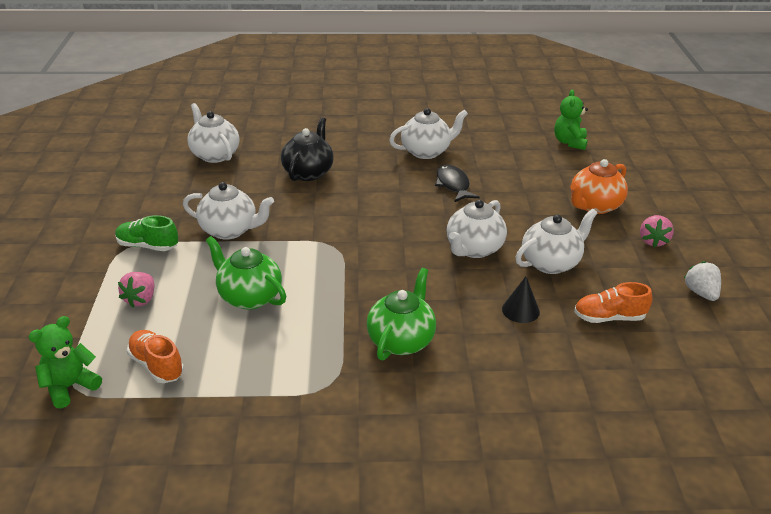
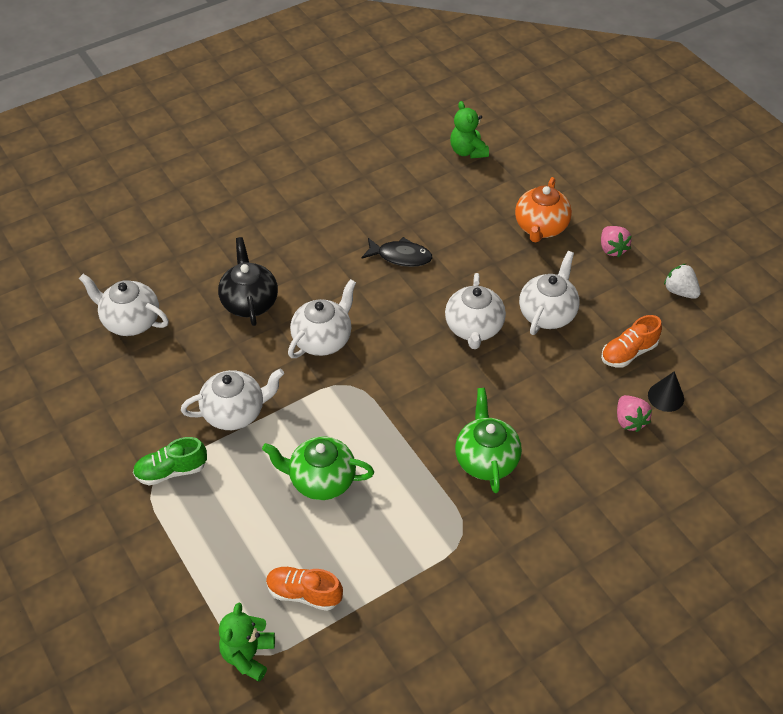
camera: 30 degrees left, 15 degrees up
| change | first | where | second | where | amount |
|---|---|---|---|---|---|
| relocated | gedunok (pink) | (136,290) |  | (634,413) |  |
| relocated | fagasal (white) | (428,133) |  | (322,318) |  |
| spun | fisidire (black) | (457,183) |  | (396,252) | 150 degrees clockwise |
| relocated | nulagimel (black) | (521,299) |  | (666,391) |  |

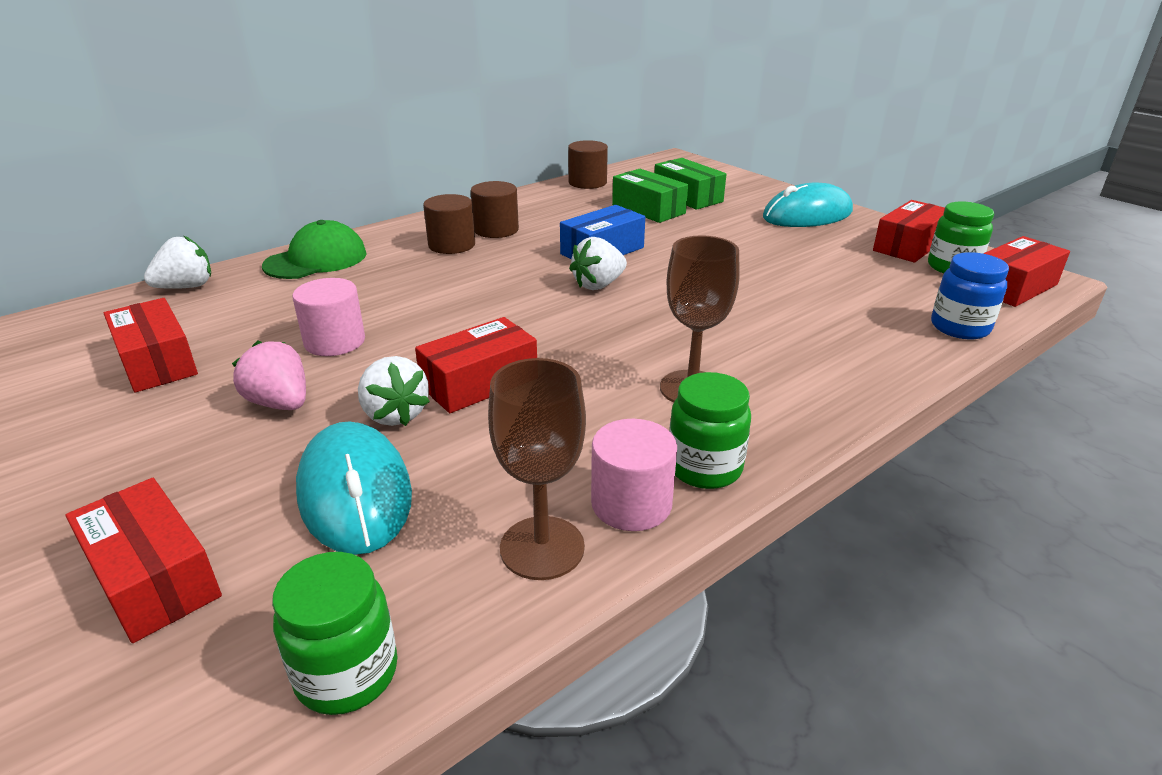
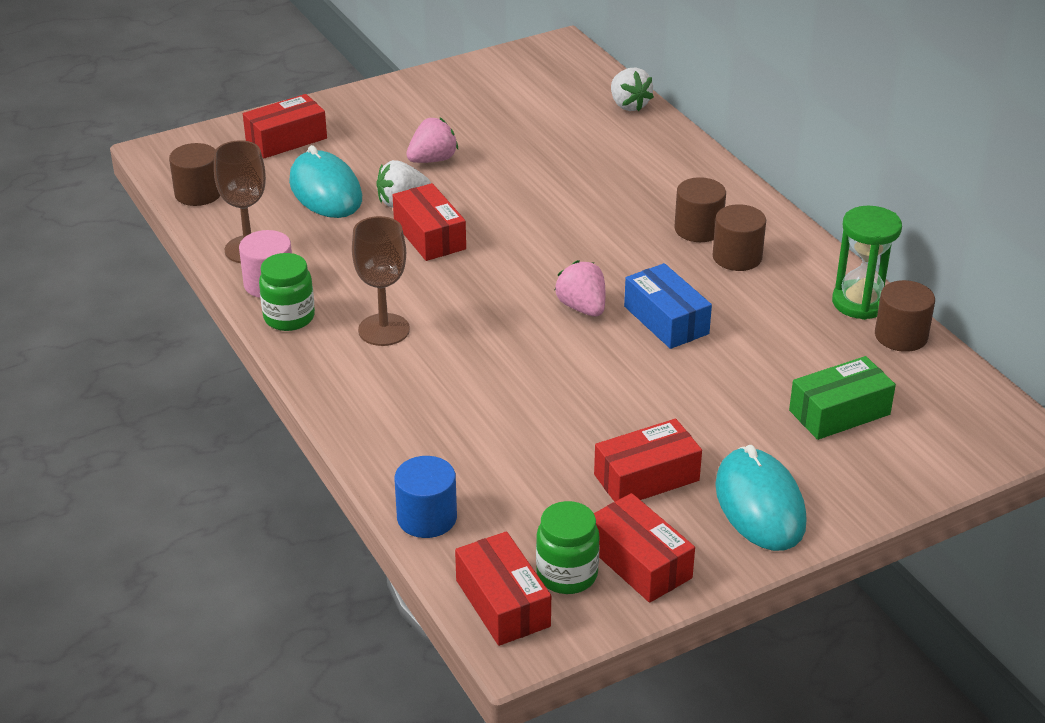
camera: 100 degrees right, 5 degrees up
| change | first | where | second | where | amount |
|---|---|---|---|---|---|
| relocated | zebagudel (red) | (151,345) |  | (648,460) |  |
| missing | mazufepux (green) | (314,249) |  |  |  |
| exchanged | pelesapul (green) | (334,633) | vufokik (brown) | (194,174) |  |
| missing | vufokik (pink) | (328,317) |  |  |  |
| spun | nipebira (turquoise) | (354,488) |  | (325,181) | 75 degrees clockwise |
| colour | gedunok (white) | (598,263) | gedunok (pink) | (580,288) |  |
| missing | zebagudel (green) | (650,196) |  |  |  |
| exchanged | pelesapul (blue) | (970,295) | vufokik (blue) | (426,497) |  |
| appeared |  |  | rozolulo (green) | (867,263) |  |

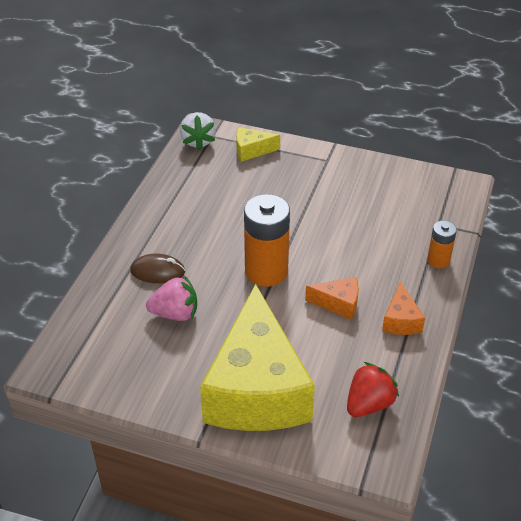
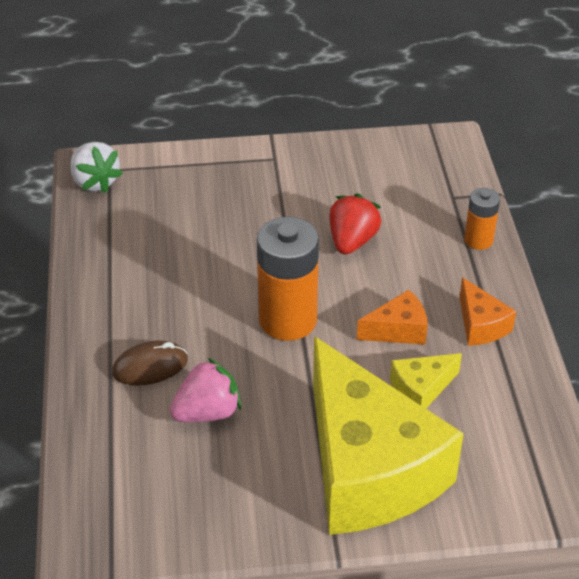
camera: 25 degrees left, 0 degrees up
| change | first | where | second | where | amount |
|---|---|---|---|---|---|
| relocated | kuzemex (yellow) | (258,144) |  | (426,380) |  |
| relocated | gedunok (red) | (373,389) |  | (355,223) |  |

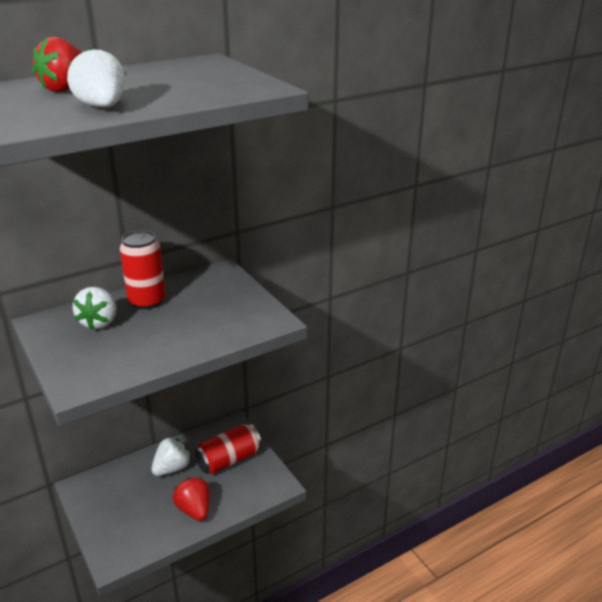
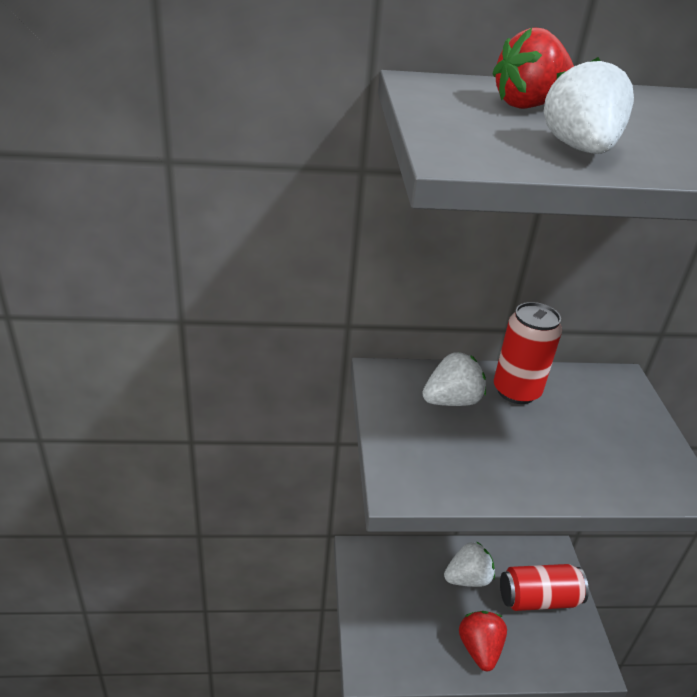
camera: 25 degrees right, 5 degrees up
| change | first | where | second | where | amount |
|---|---|---|---|---|---|
| spun | gedunok (white) | (94,308) |  | (454,379) | 150 degrees counterclockwise |

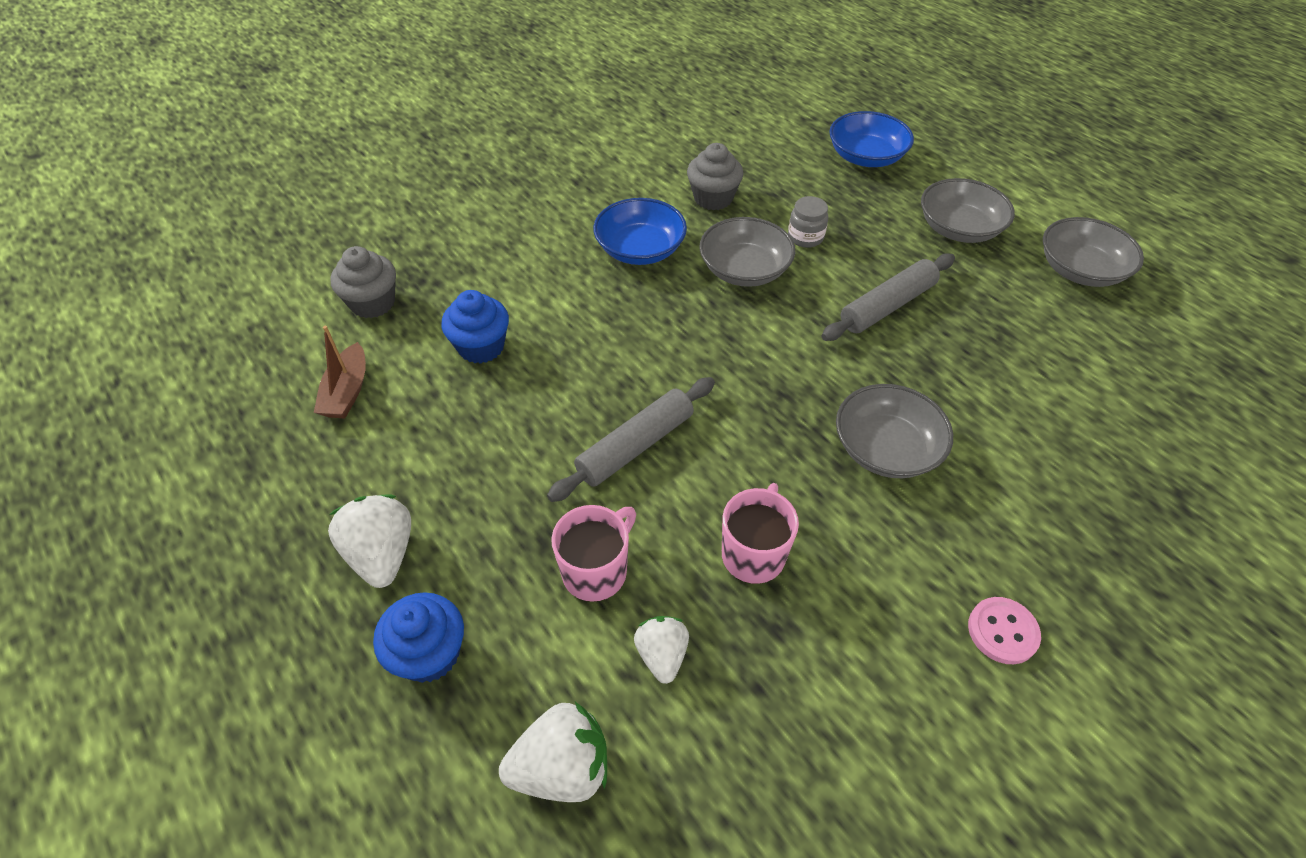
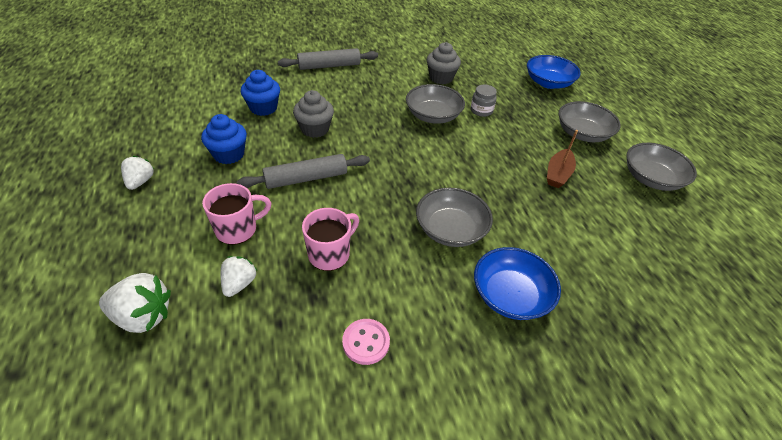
camera: 20 degrees right, 5 degrees down
| change | first | where | second | where | amount |
|---|---|---|---|---|---|
| relocated | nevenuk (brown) | (340,372) |  | (562,159) |  |
| size | gedunok (white) | (369,541) |  | (137,173) | x0.65 |
| relocated | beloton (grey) | (363,282) |  | (313,114) |  |
| relocated | beloton (blue) | (418,637) |  | (224,139) |  |
| relocated | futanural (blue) | (640,231) |  | (517,283) |  |
| relocated | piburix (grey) | (888,297) |  | (328,59) |  |
| relocated | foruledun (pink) | (1004,630) |  | (366,342) |  |

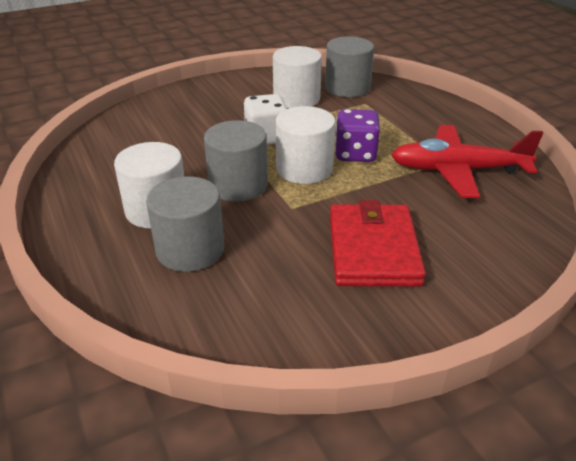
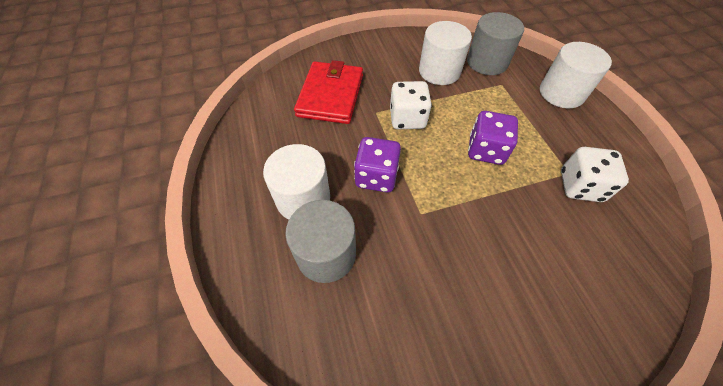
camera: 10 degrees right, 20 degrees up
| change | first | where | second | where | amount |
|---|---|---|---|---|---|
| exchanged | vufokik (grey) | (236,161) | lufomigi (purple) | (377,164) |  |
| relocated | vufokik (white) | (306,145) |  | (576,75) |  |
| relocated | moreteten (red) | (378,243) |  | (328,92) |  |
| exchanged | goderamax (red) | (467,161) | lufomigi (white) | (595,174) |  |

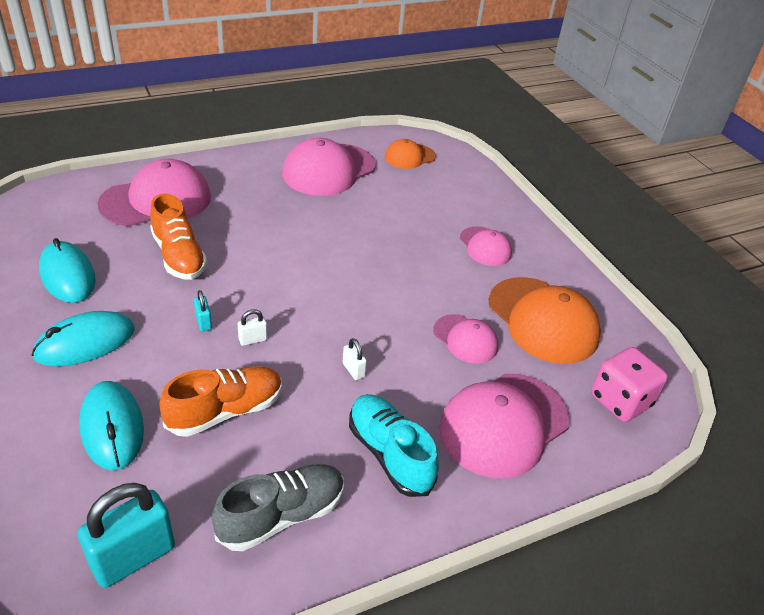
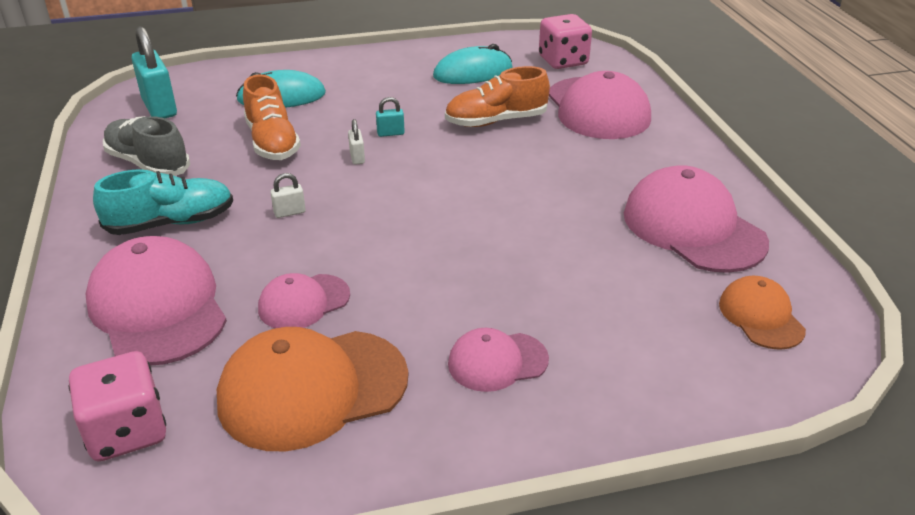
camera: 105 degrees right, 5 degrees down
| change | first | where | second | where | amount |
|---|---|---|---|---|---|
| missing | nipebira (turquoise) | (83,339) |  |  |  |
| spun | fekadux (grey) | (278,507) |  | (146,146) | 150 degrees clockwise |
| appeared |  |  | lufomigi (pink) | (565,41) |  |

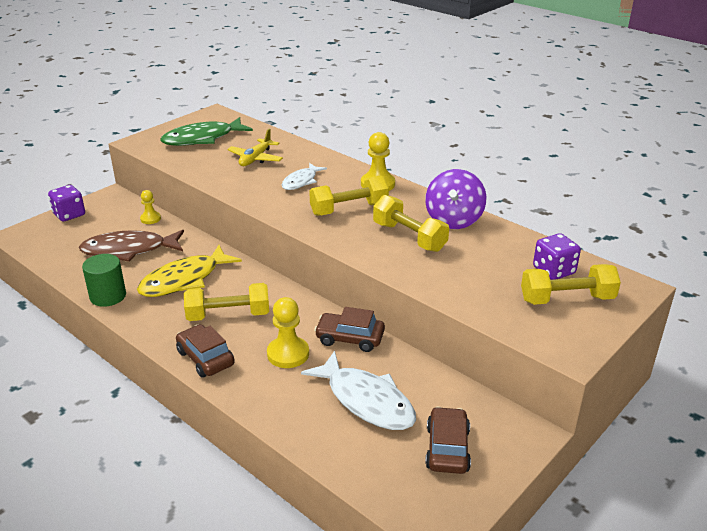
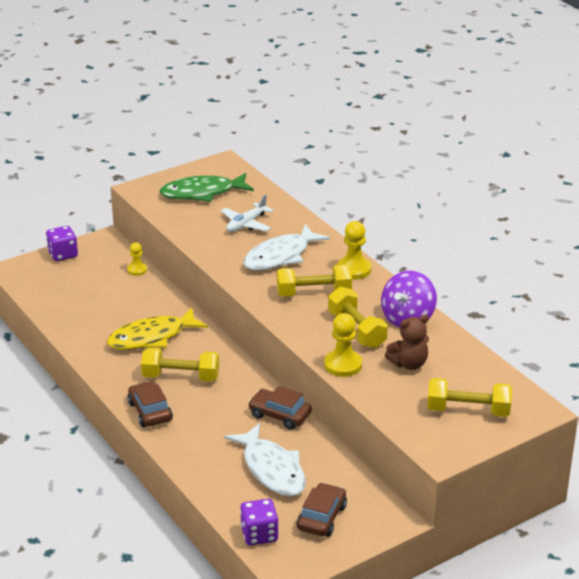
camera: 15 degrees right, 0 degrees up
| change | first | where | second | where | amount |
|---|---|---|---|---|---|
| missing | fisidire (brown) | (131,246) |  |  |  |
| missing | vufokik (green) | (104,280) |  |  |  |
| colour | goderamax (yellow) | (255,147) | goderamax (white) | (247,213) |  |
| relocated | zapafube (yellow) | (288,332) |  | (343,345) |  |
| size | fisidire (white) | (304,176) |  | (286,247) | x1.68 |
| relocated | lufomigi (purple) | (557,256) |  | (259,522) |  |
| appeared |  |  | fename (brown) | (407,342) |  |

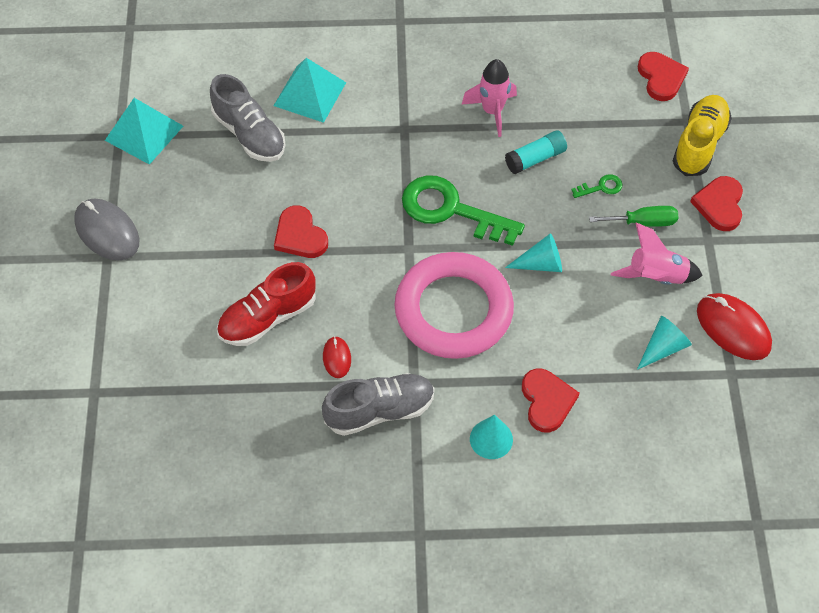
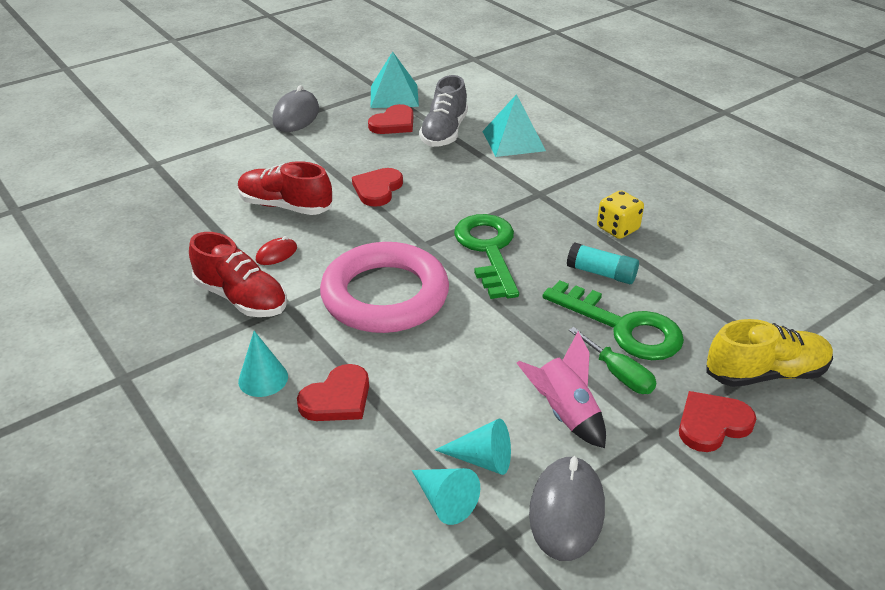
camera: 55 degrees right, 20 degrees down
| change | first | where | second | where | amount |
|---|---|---|---|---|---|
| colour | fekadux (grey) | (378,404) | fekadux (red) | (238,274) |  |
| exchanged | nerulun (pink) | (489,98) | lufomigi (yellow) | (620,214) |  |
| relocated | nulagimel (turquoise) | (533,252) |  | (446,496) |  |
| size | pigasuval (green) | (597,186) |  | (613,320) | x2.39 |
| relocated | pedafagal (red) | (663,76) |  | (390,119) |  |
| colour | nipebira (red) | (734,326) | nipebira (grey) | (567,508) |  |

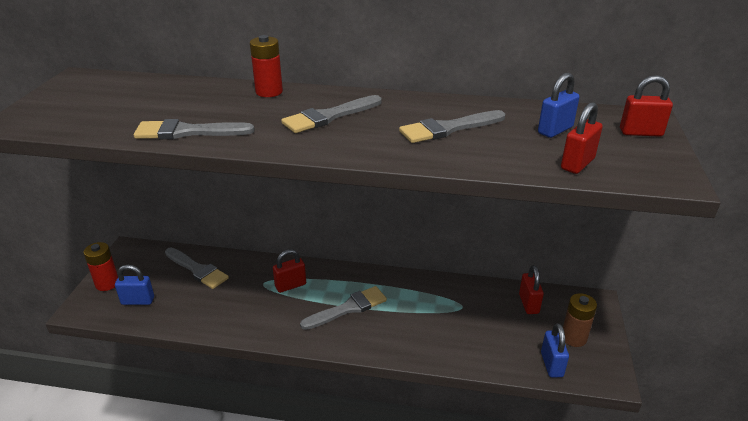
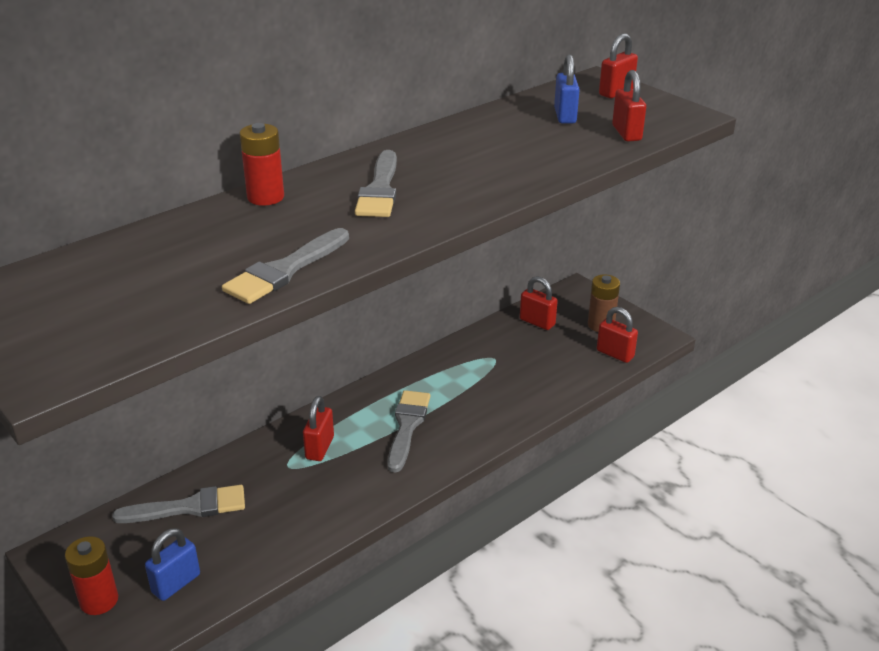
camera: 50 degrees left, 0 degrees up
| change | first | where | second | where | amount |
|---|---|---|---|---|---|
| missing | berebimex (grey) | (452,126) |  |  |  |
| colour | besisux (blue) | (555,350) | besisux (red) | (617,335) |  |

